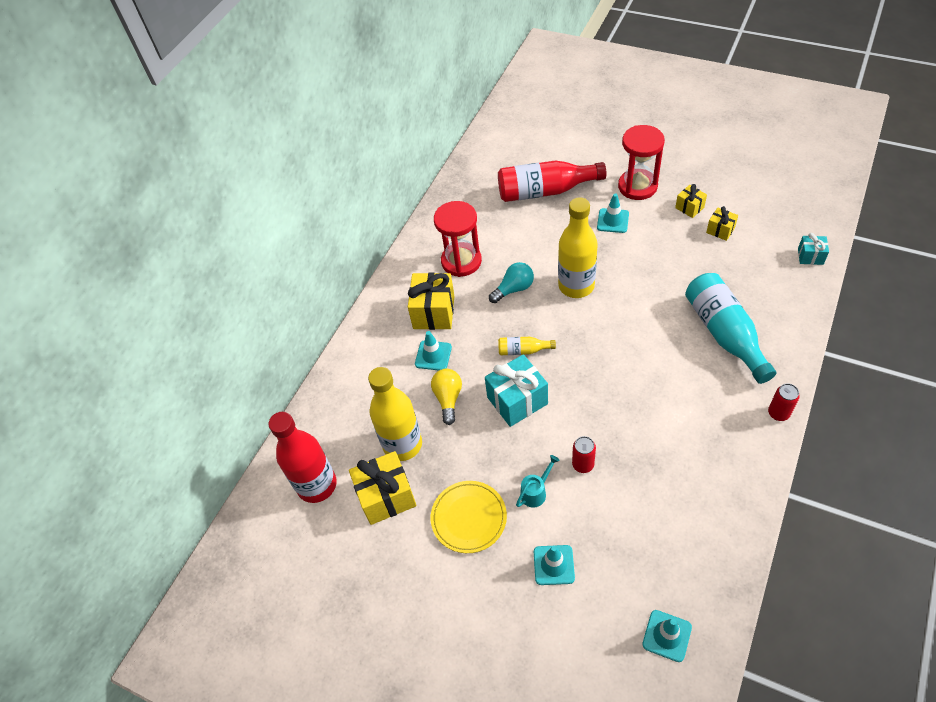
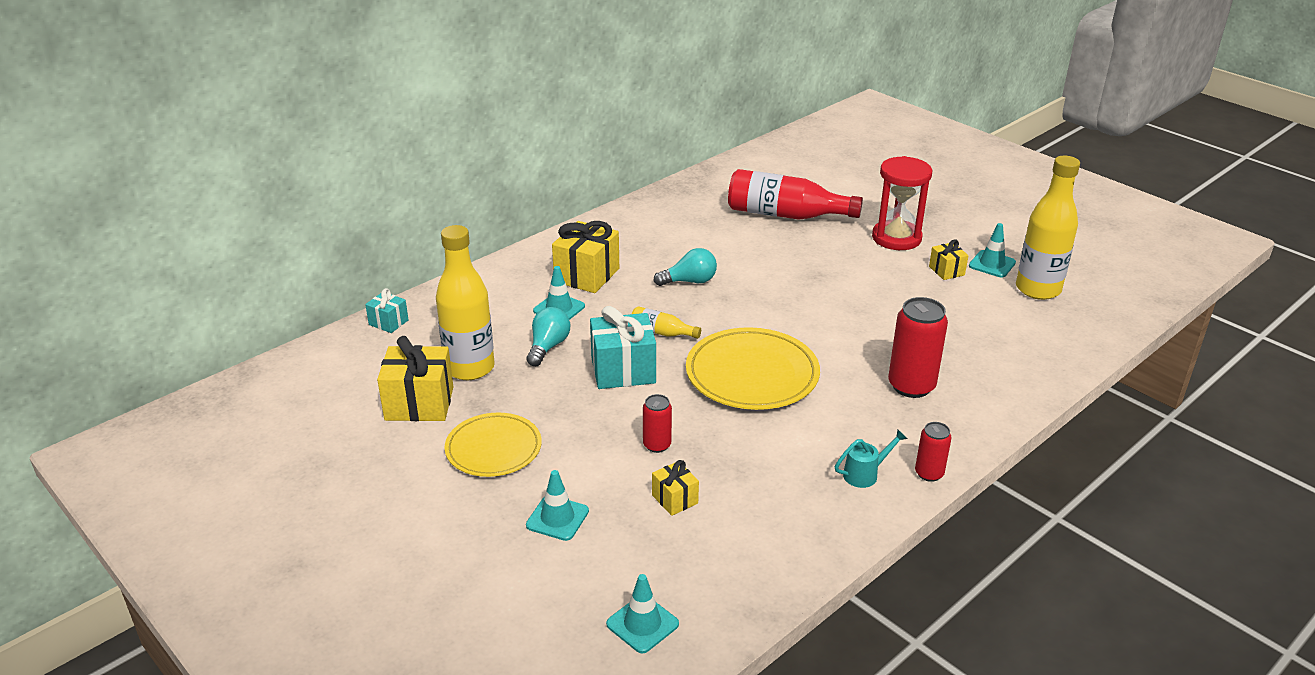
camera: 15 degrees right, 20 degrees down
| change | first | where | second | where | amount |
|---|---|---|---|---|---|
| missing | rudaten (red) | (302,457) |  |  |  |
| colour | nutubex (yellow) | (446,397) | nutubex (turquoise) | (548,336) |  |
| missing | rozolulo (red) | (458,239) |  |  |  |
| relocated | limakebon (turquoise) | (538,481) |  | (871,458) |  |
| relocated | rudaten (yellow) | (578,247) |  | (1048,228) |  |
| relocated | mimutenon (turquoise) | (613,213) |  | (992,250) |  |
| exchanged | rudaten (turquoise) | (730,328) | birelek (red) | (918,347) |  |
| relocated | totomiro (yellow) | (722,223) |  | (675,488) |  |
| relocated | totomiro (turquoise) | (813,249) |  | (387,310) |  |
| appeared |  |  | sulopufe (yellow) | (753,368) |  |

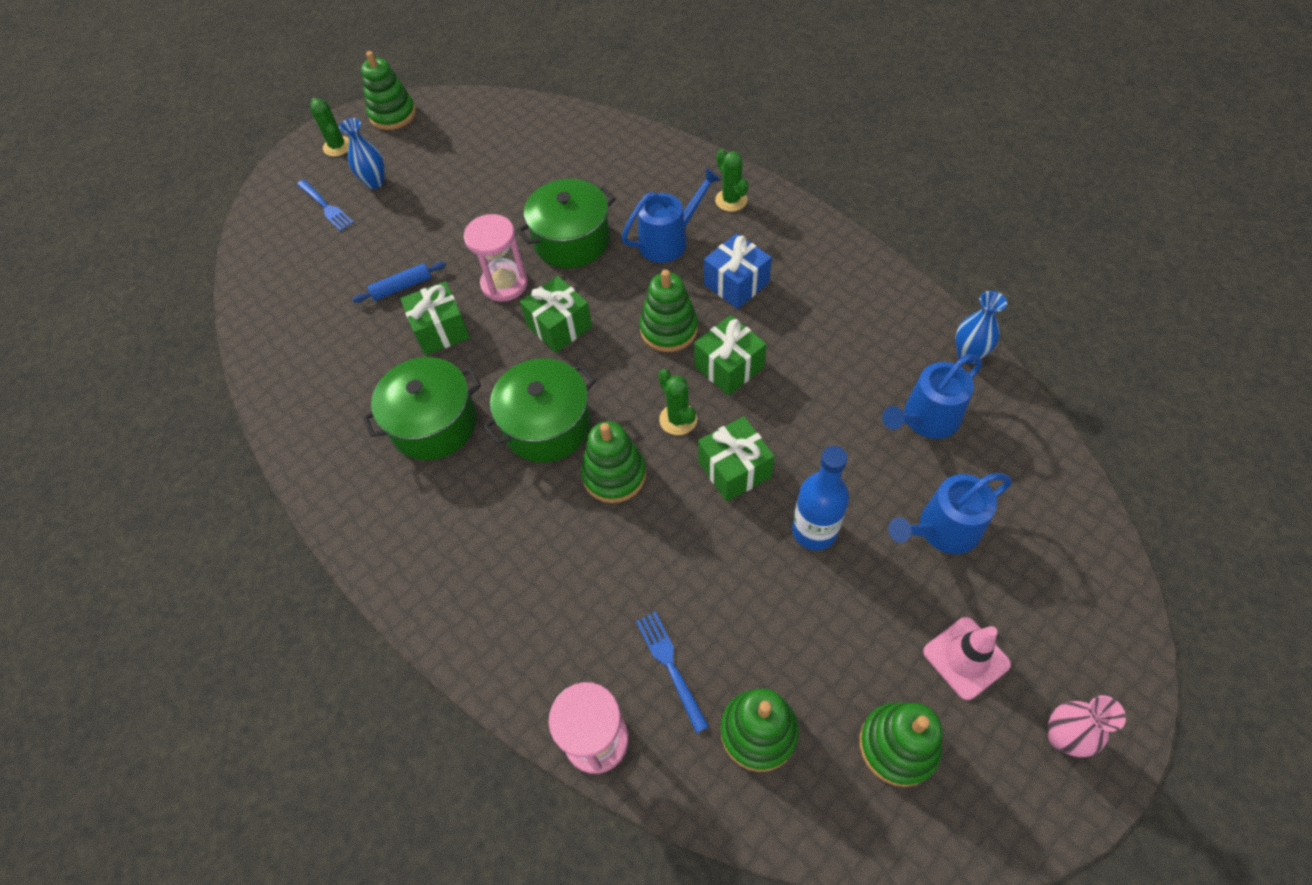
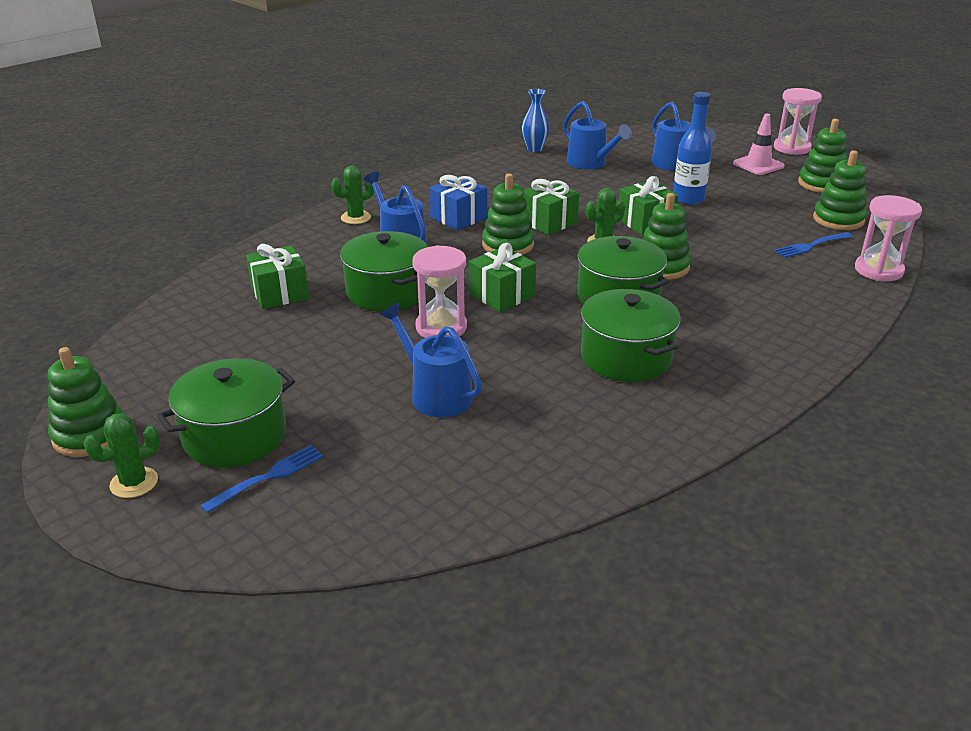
camera: 95 degrees left, 25 degrees down
| change | first | where | second | where | amount |
|---|---|---|---|---|---|
| exchanged | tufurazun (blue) | (361,153) | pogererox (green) | (226,412) |  |
| exchanged | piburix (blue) | (399,282) | limakebon (blue) | (431,360) |  |
| relocated | totomiro (green) | (435,318) |  | (277,276) |  |
| exchanged | tufurazun (pink) | (1087,726) | rozolulo (pink) | (798,121) |  |

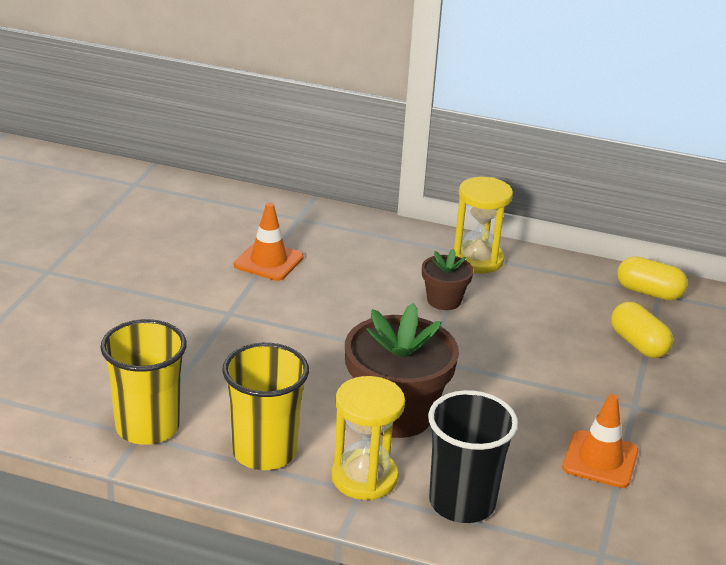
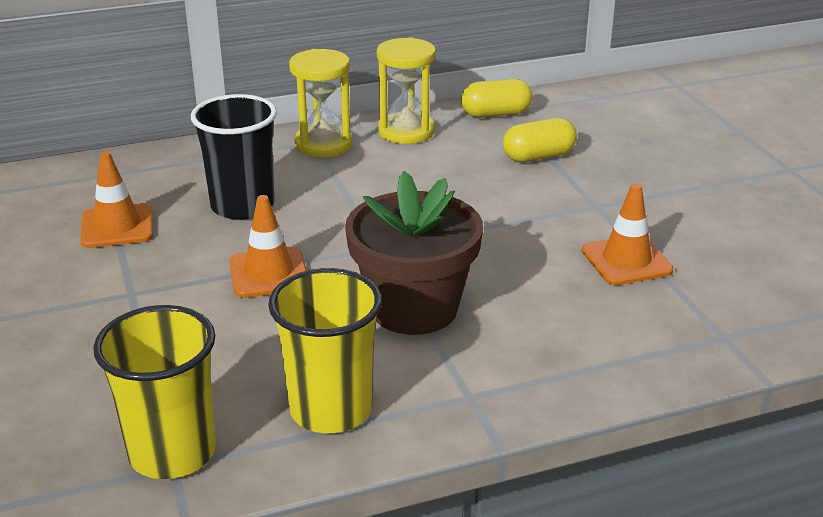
camera: 35 degrees left, 0 degrees up
| change | first | where | second | where | amount |
|---|---|---|---|---|---|
| relocated | rozolulo (yellow) | (368,438) |  | (406,90) |  |
| missing | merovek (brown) | (447,279) |  |  |  |
| relocated | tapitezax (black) | (473,456) |  | (234,157) |  |
| spun | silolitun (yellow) | (642,330) |  | (540,140) | 45 degrees counterclockwise |
| appeared |  |  | mimutenon (orange) | (268,246) |  |

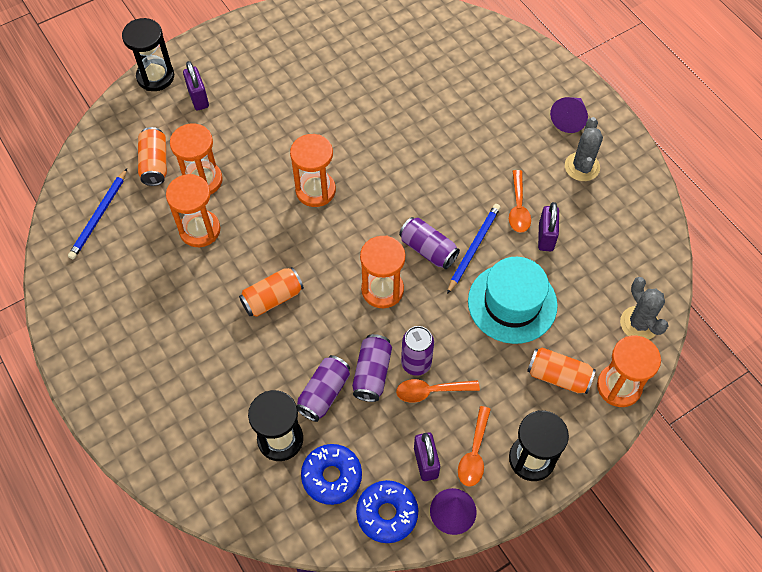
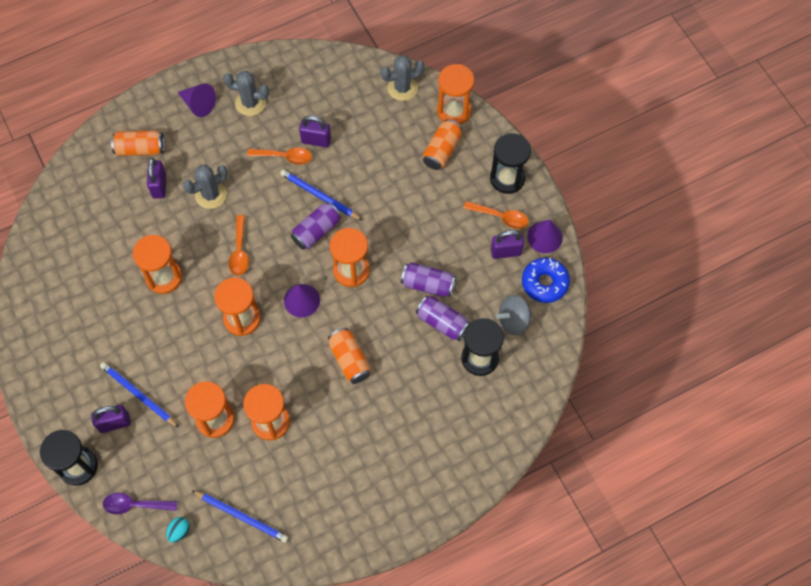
camera: 85 degrees left, 5 degrees up
| change | first | where | second | where | amount |
|---|---|---|---|---|---|
| relocated | birelek (orange) | (152,156) |  | (138,143) |  |
| exchanged | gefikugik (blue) | (331,474) | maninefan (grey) | (514,315) |  |
| relocated | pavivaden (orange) | (438,391) |  | (239,245) |  |
| missing | birelek (purple) | (417,351) |  |  |  |
| missing | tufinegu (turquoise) | (513,300) |  |  |  |
| appeared |  |  | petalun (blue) | (139,395) |  |
| appeared |  |  | pavivaden (purple) | (140,503) |  |
| appeared |  |  | rozolulo (orange) | (157,264) |  |
| appeared |  |  | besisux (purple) | (156,178) |  |
| appeared |  |  | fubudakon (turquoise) | (178,530) |  |
| appeared |  |  | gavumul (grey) | (205,187) |  |
| appeared |  |  | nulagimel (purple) | (302,300) |  |

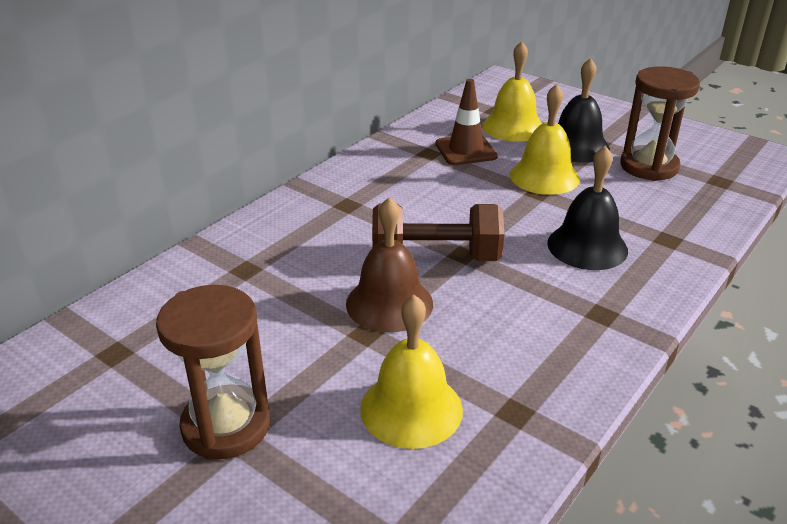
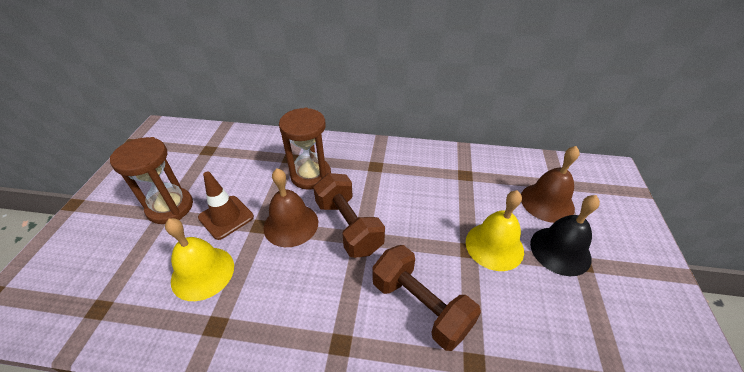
camera: 60 degrees right, 10 degrees up
| change | first | where | second | where | amount |
|---|---|---|---|---|---|
| relocated | mimutenon (brown) | (466,122) |  | (226,206) |  |
| colour | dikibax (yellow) | (512,91) | dikibax (brown) | (550,184) |  |
| exchanged | dikibax (black) | (587,208) | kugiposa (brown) | (426,298) |  |
| relocated | rozolulo (brown) | (660,123) |  | (305,149) |  |

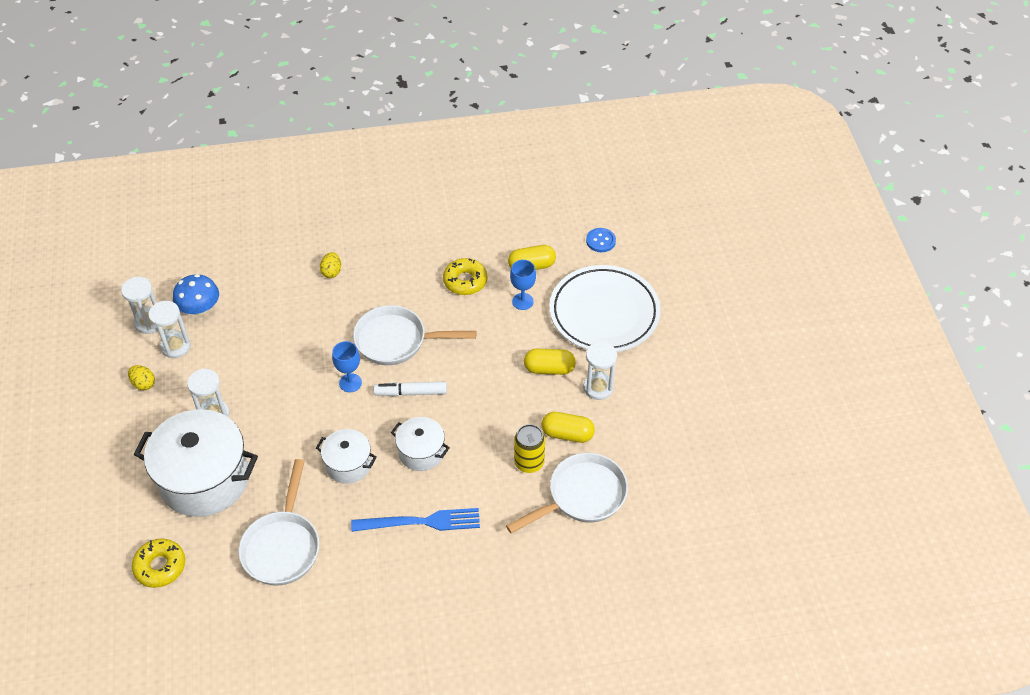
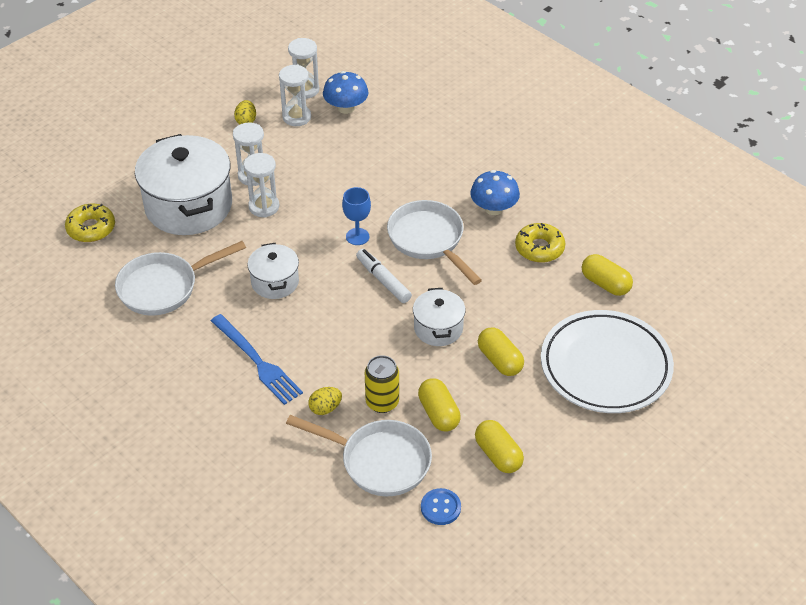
camera: 55 degrees right, 5 degrees down
| change | first | where | second | where | amount |
|---|---|---|---|---|---|
| relocated | fubudakon (yellow) | (330,265) |  | (325,401) |  |
| relocated | pogererox (white) | (420,444) |  | (439,317) |  |
| missing | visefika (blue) | (523,285) |  |  |  |
| relocated | rozolulo (white) | (600,370) |  | (261,185) |  |
| relocated | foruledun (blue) | (601,240) |  | (441,506) |  |
| appeared |  |  | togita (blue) | (495,192) |  |
| appeared |  |  | silolitun (yellow) | (499,446) |  |

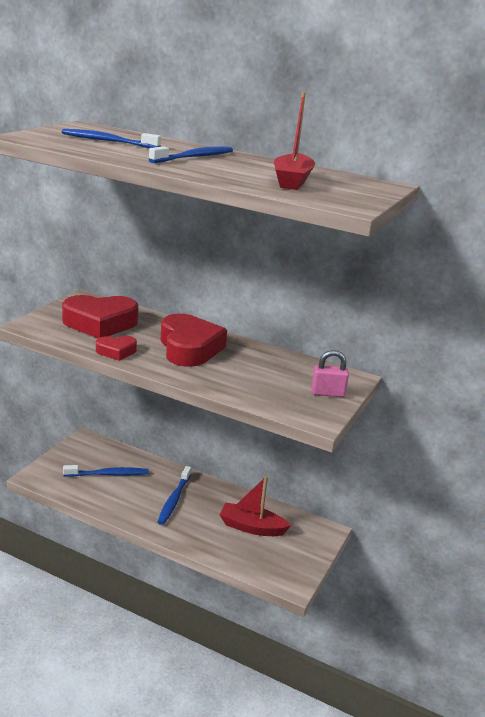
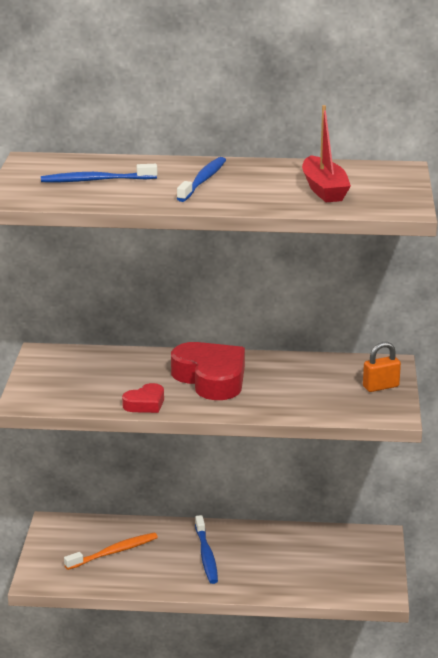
camera: 20 degrees left, 0 degrees up
| change | first | where | second | where | amount |
|---|---|---|---|---|---|
| missing | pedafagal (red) | (100,316) |  |  |  |
| colour | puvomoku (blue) | (106,471) | puvomoku (orange) | (111,551) |  |
| missing | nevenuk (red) | (255,506) |  |  |  |
| colour | besisux (pink) | (330,373) | besisux (orange) | (382,367) |  |

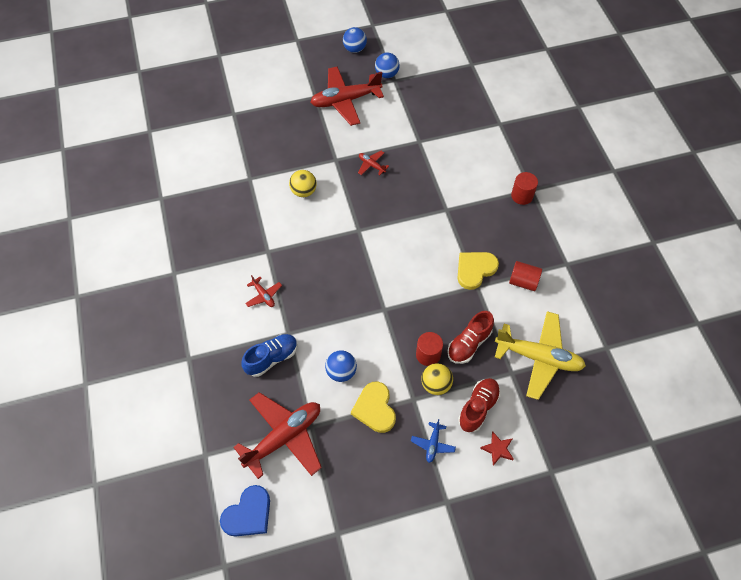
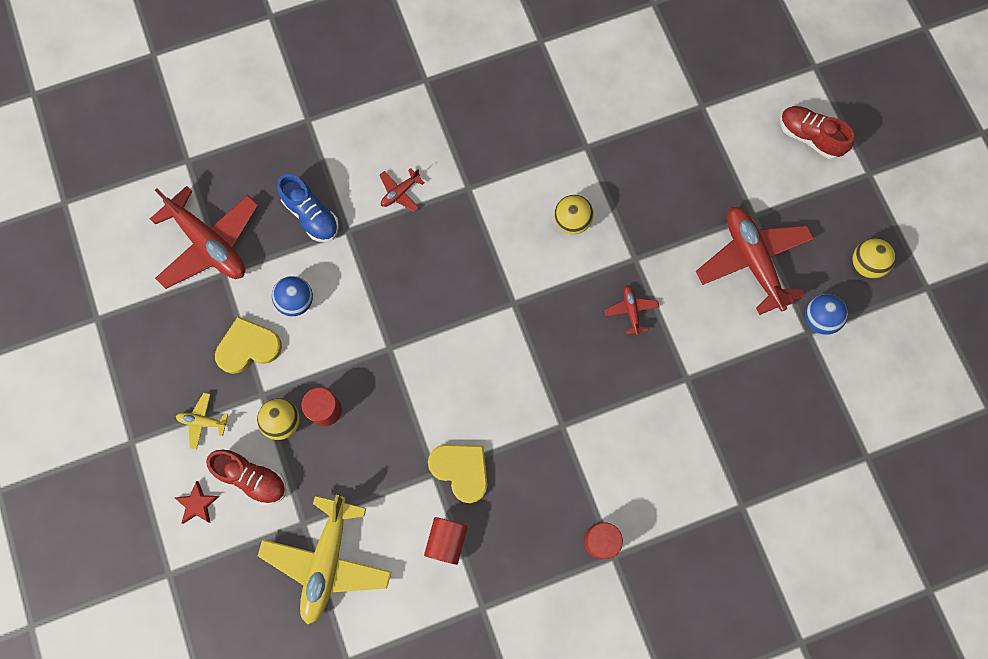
camera: 85 degrees right, 15 degrees up
| change | first | where | second | where | amount |
|---|---|---|---|---|---|
| missing | pedafagal (blue) | (245,511) |  |  |  |
| colour | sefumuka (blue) | (355,40) | sefumuka (yellow) | (874,258) |  |
| spun | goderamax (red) | (373,163) |  | (631,310) | 45 degrees counterclockwise |
| colour | goderamax (blue) | (433,441) | goderamax (yellow) | (202,421) |  |
| relocated | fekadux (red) | (470,337) |  | (817,132) |  |

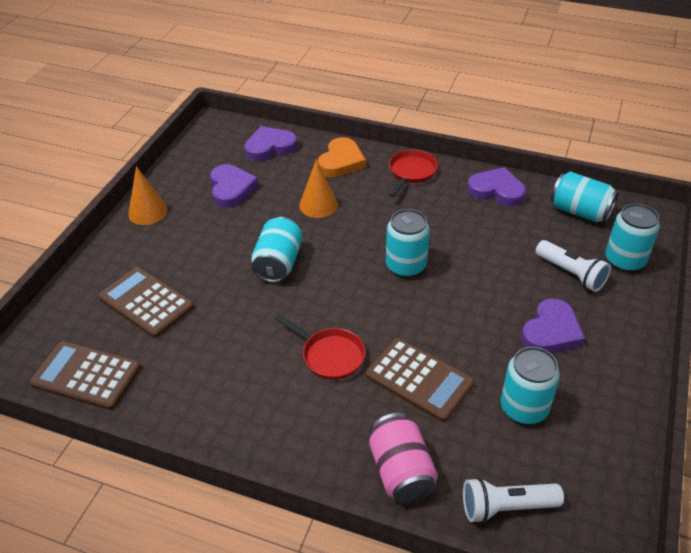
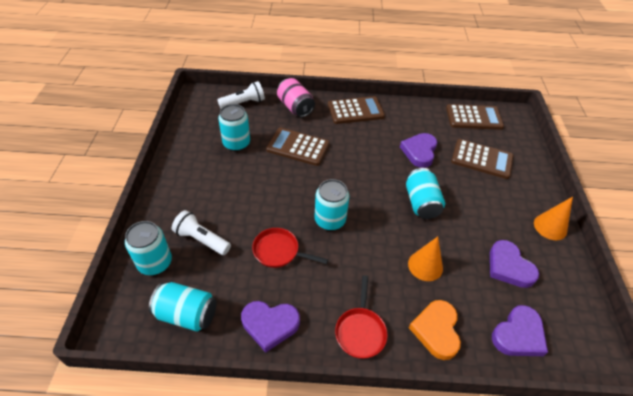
camera: 160 degrees right, 5 degrees up
| change | first | where | second | where | amount |
|---|---|---|---|---|---|
| relocated | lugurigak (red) | (320,347) |  | (290,248) |  |
| relocated | pedafagal (purple) | (553,326) |  | (418,150) |  |
| appeared |  |  | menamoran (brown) | (356,110) |  |

